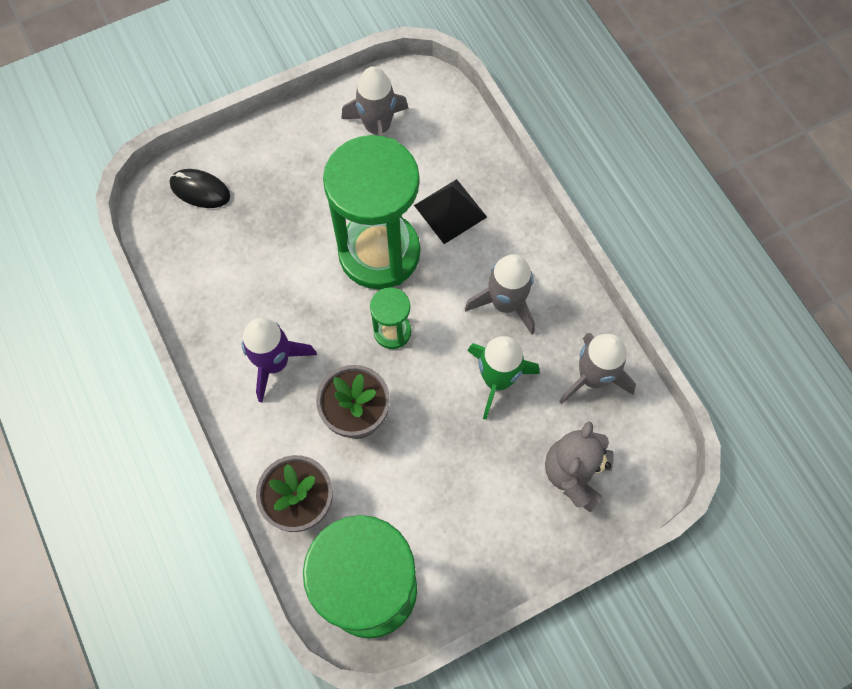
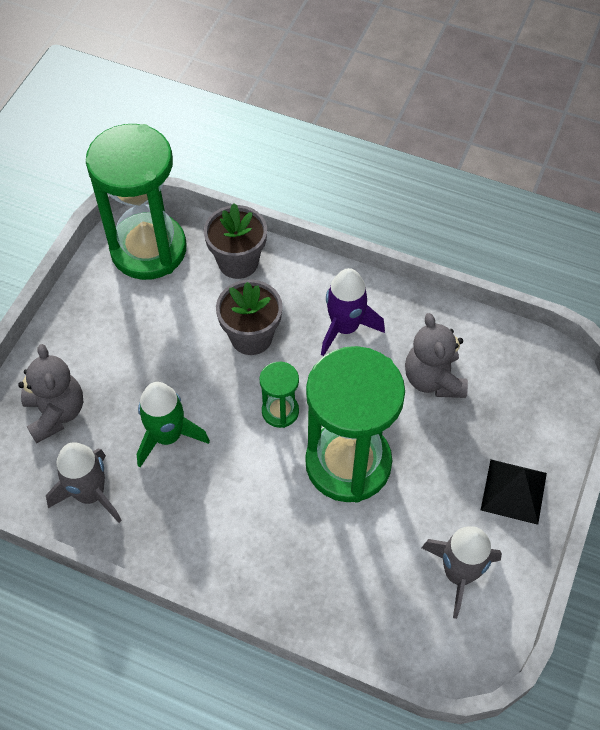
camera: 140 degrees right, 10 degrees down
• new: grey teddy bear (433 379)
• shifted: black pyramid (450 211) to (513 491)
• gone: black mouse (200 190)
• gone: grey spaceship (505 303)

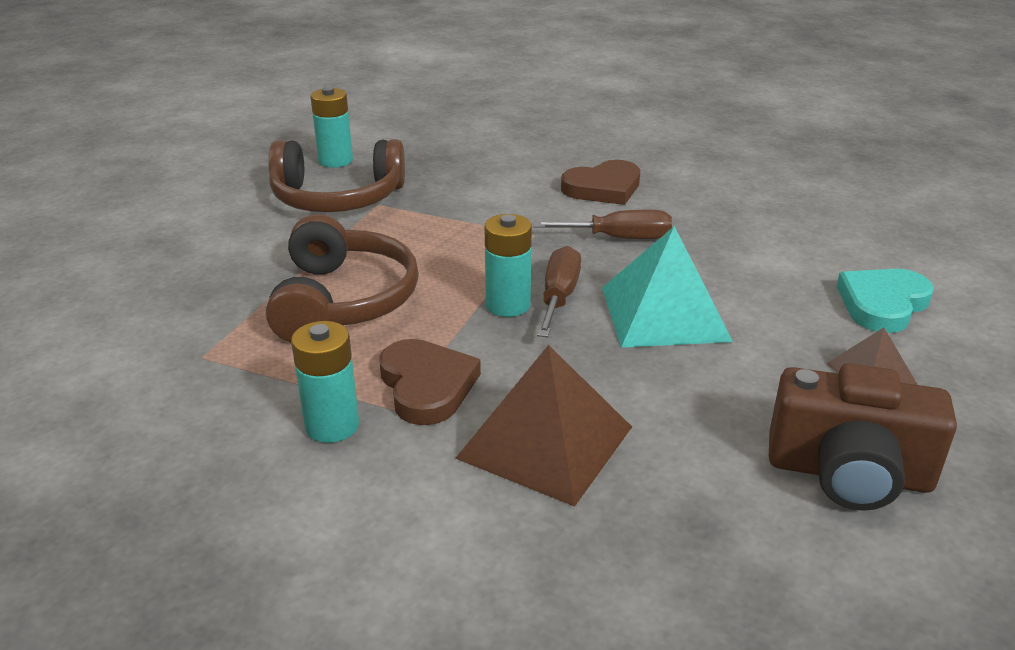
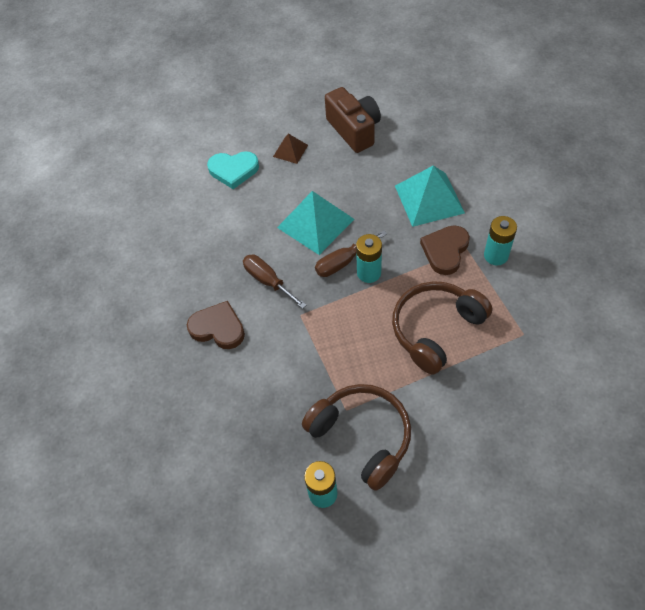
camera: 130 degrees left, 25 degrees up
• repainted: brown pyramid (545 442) to teal pyramid (429 199)

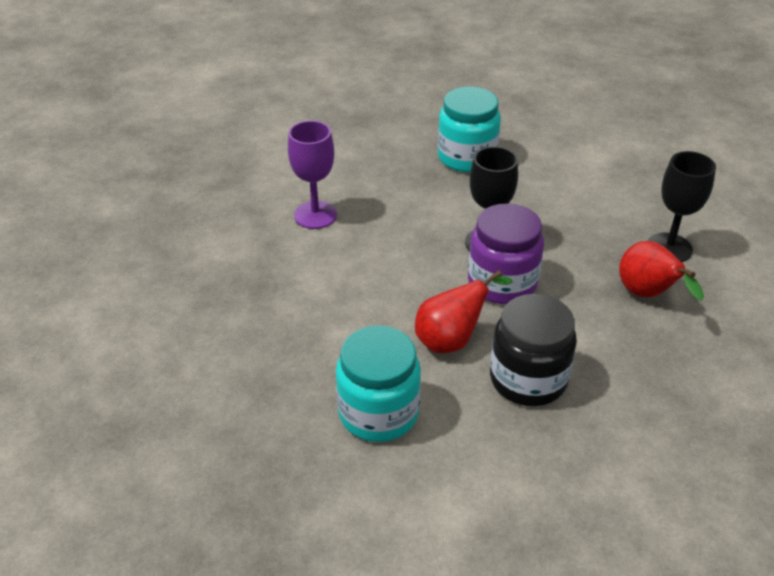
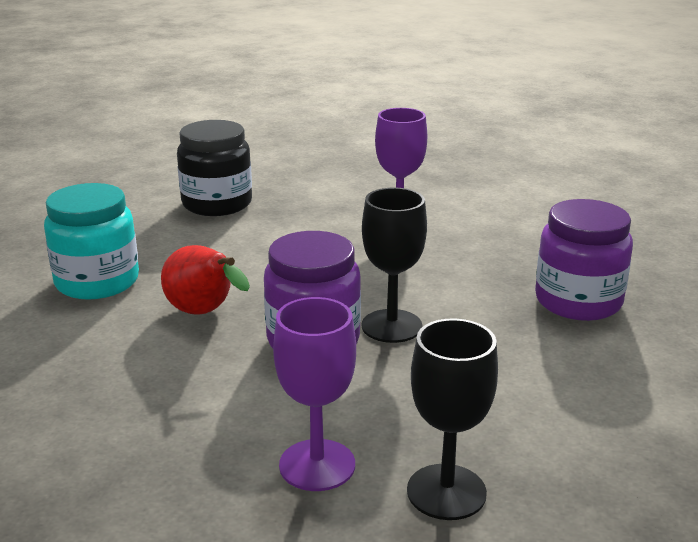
camera: 80 degrees right, 15 degrees down
• shifted: black preserve jar (528 379) to (217 204)
• swapped: crimson toy pear (648 295) to purple chalice (317 465)
• repainted: teal preserve jar (466 157) to purple preserve jar (578 301)

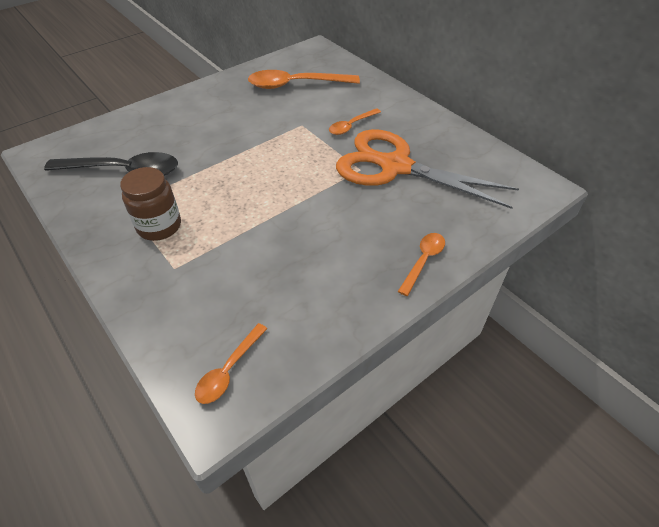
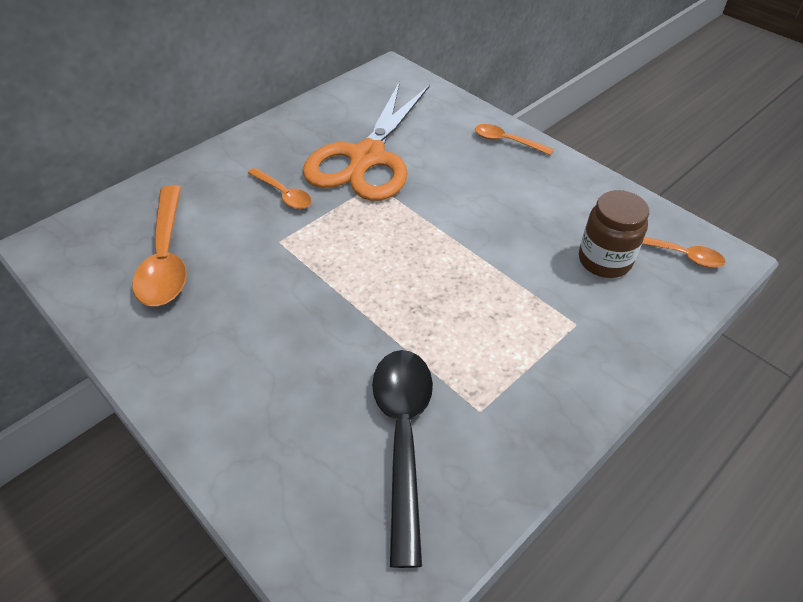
camera: 95 degrees left, 0 degrees up
• shifted: brown preserve jar (159 226) to (604 260)

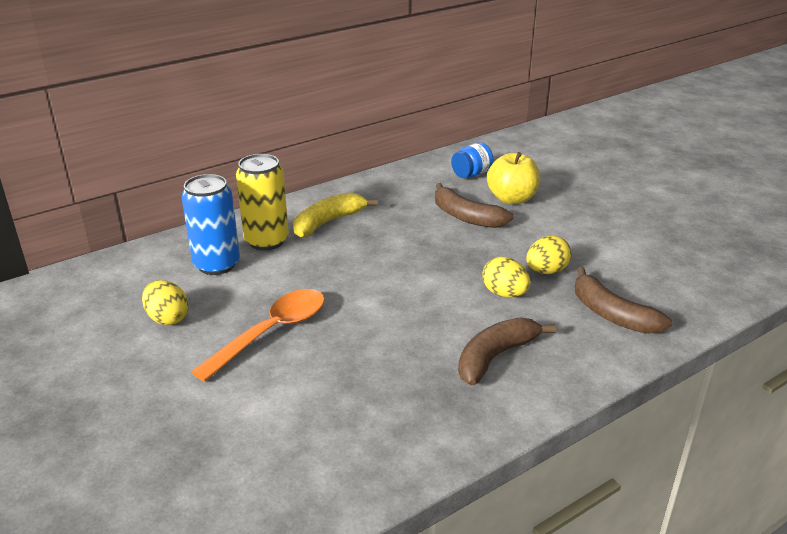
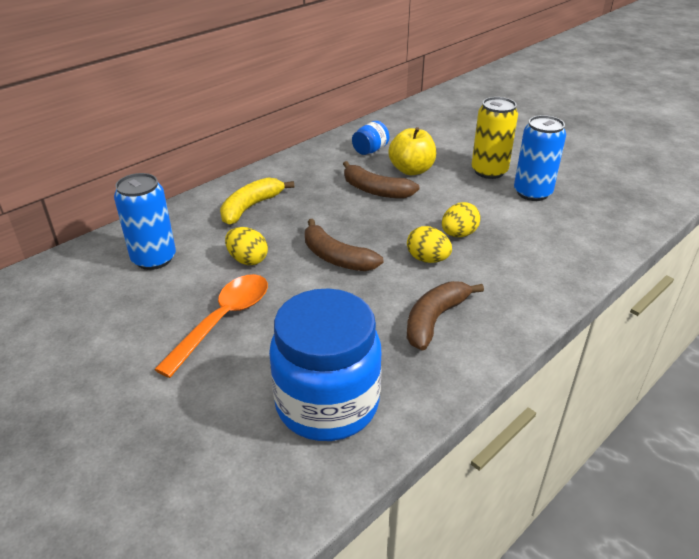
camera: 10 degrees left, 5 degrees up
• shifted: bright yellow egg shape (167 318) to (247 260)
• new: royal blue preserve jar (327 404)
• shifted: brown banana (612 314) to (336 257)
• shifted: bright yellow soda can (266 241) to (489 171)
• new: royal blue soda can (532 193)

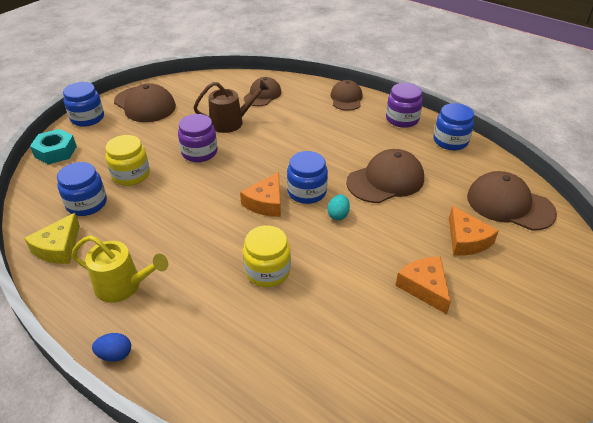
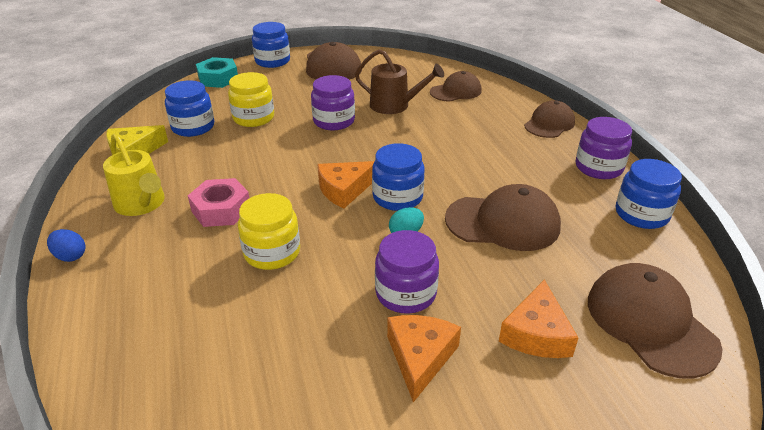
camera: 35 degrees right, 5 degrees down
• new: rose-pink hex nut (221 210)
• new: purple preserve jar (406 293)

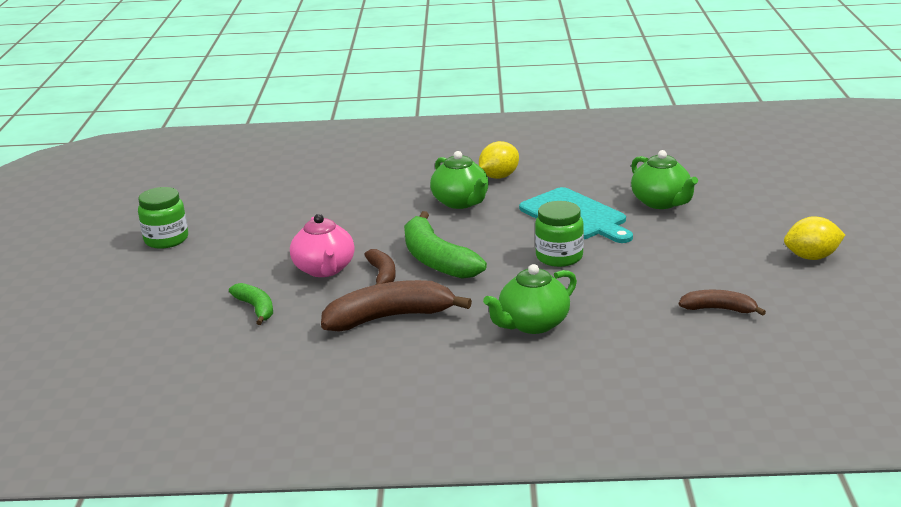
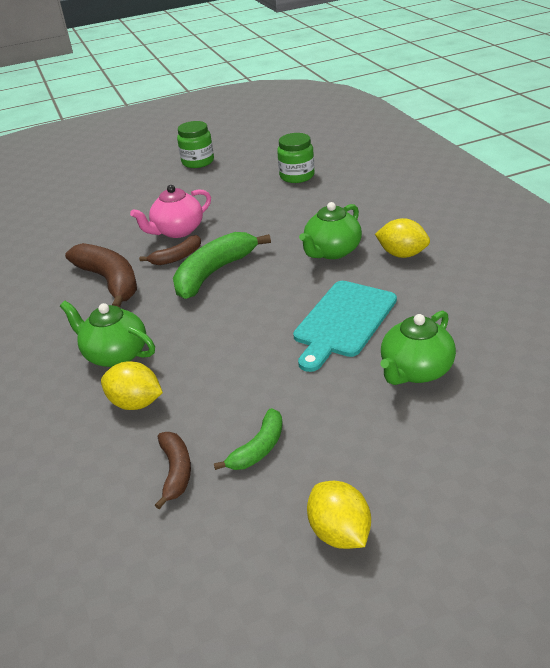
camera: 70 degrees right, 10 degrees up
• new: bright yellow toy lemon (136 403)
• shifted: green banana (256 308) to (258 448)
• shifted: green preserve jar (559 257) to (297 176)

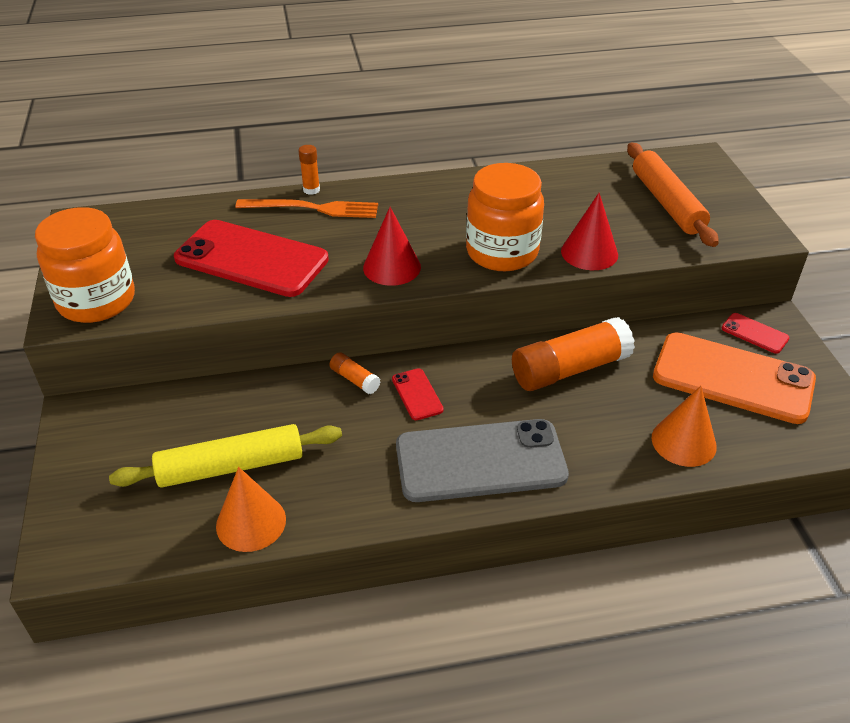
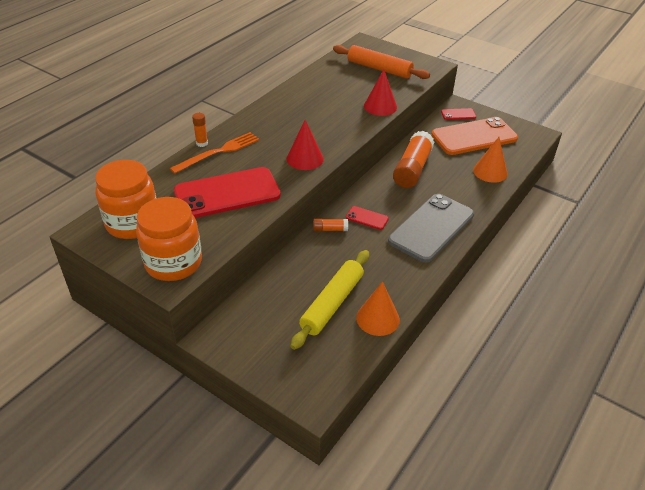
camera: 45 degrees left, 0 degrees up
• shifted: bright orange preserve jar (502 252) to (133 223)

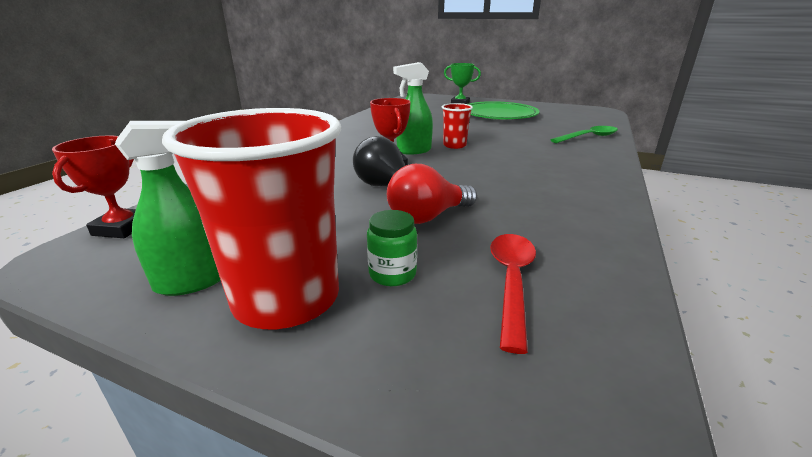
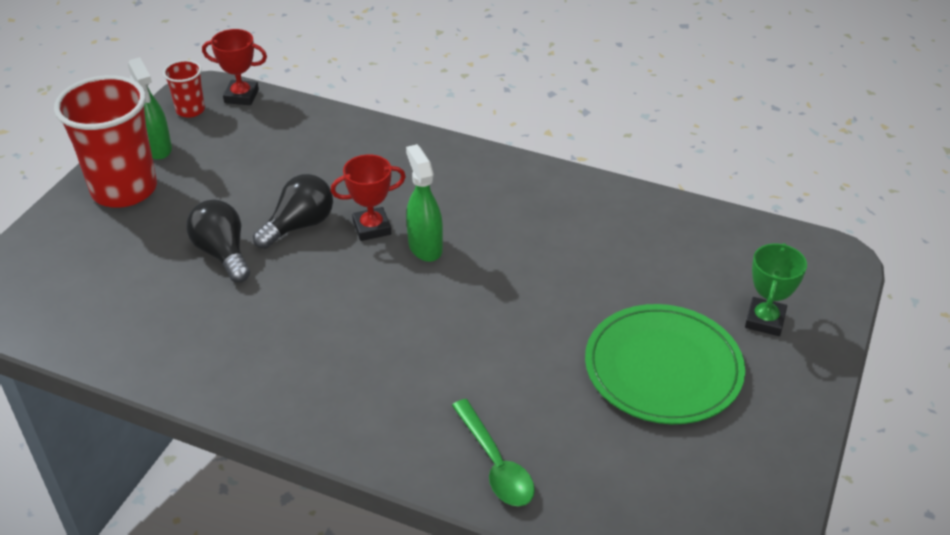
camera: 90 degrees right, 15 degrees up
• shifted: crimson cup (454 145) to (190 110)
• repainted: crimson bulb (427 217) to black bulb (223 253)
• gone: green preserve jar (392 274)
• gone: crimson tablespoon (511 281)

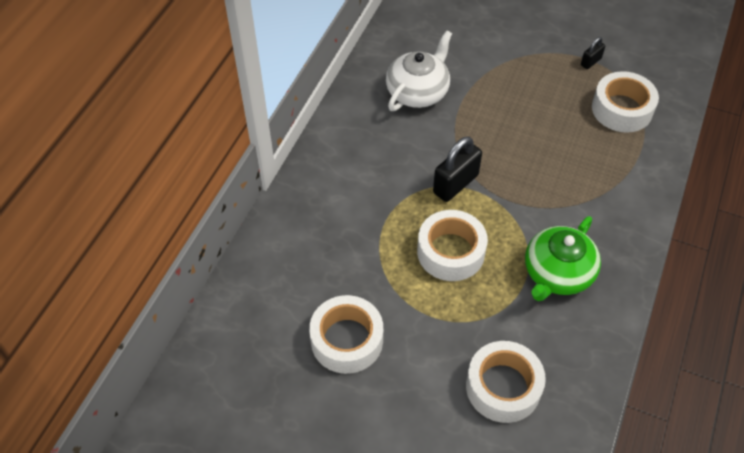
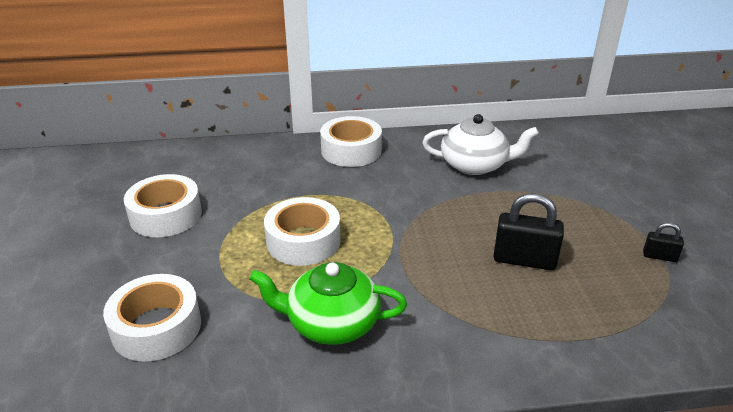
camera: 60 degrees right, 20 degrees down
• shifted: white roll of tape (622 109) to (351 150)
• shifted: black padlock (455 184) to (524 260)

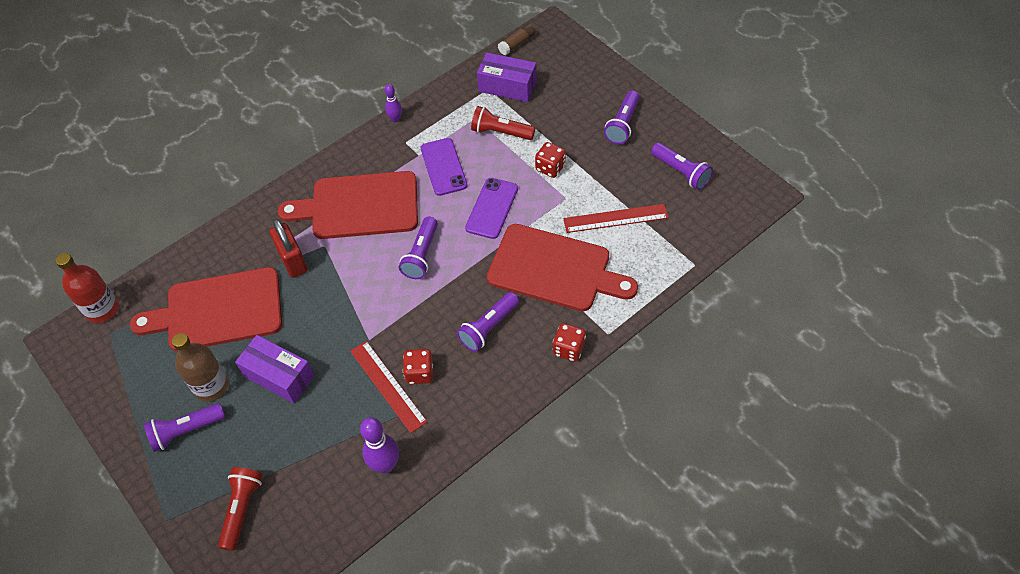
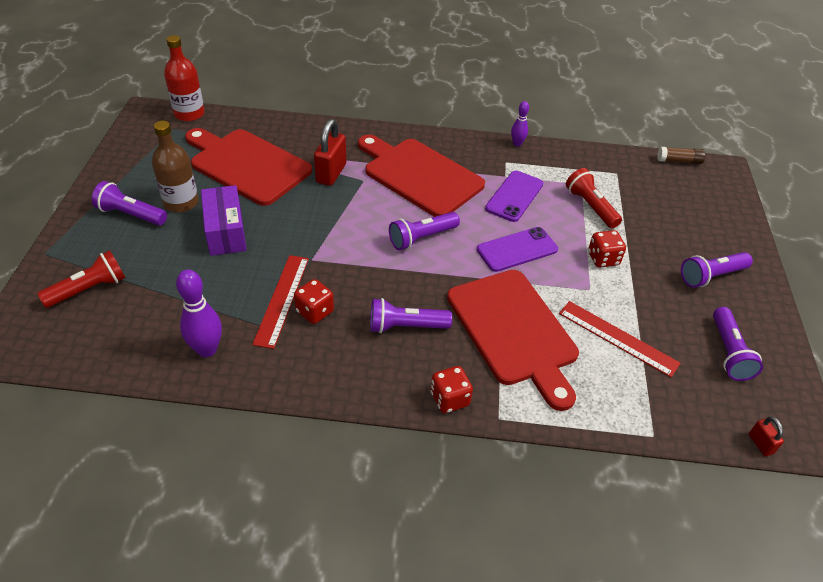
camera: 40 degrees right, 10 degrees down
• new: crimson padlock (760 444)
• gone: purple package (507 87)

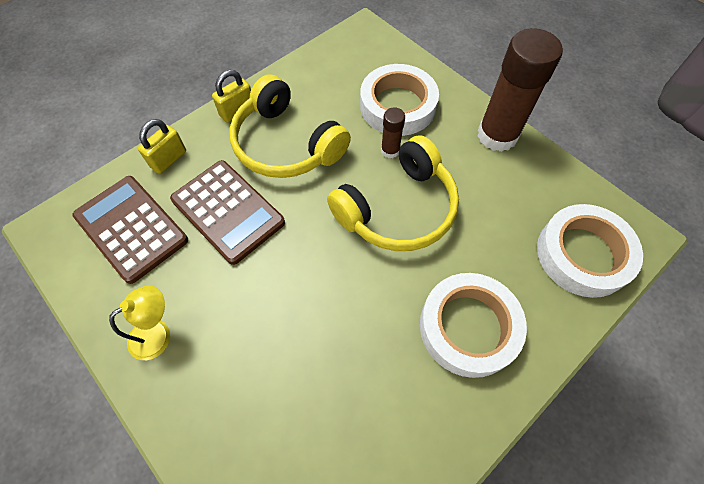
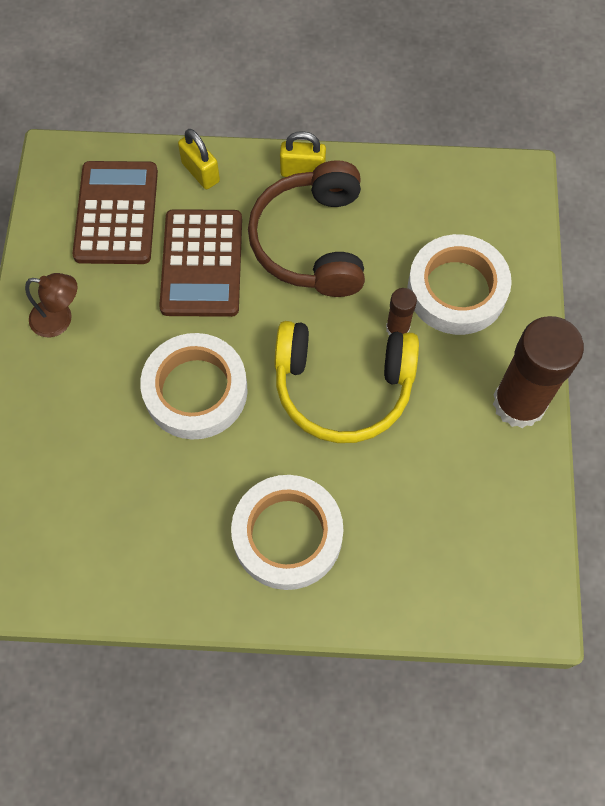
camera: 45 degrees right, 5 degrees up
• repainted: bright yellow reading lamp (158 333) to brown reading lamp (60 320)
• shifted: white roll of tape (583 254) to (195 390)
• rotated: bright yellow padlock (169 159) = (200 172) 60 degrees clockwise
• repainted: bright yellow over-ear headphones (286 144) to brown over-ear headphones (312 242)

